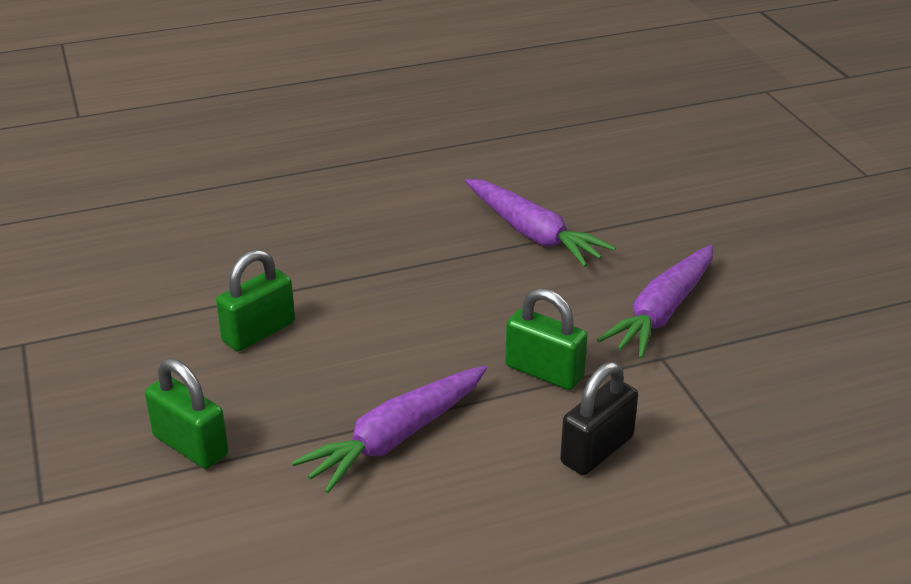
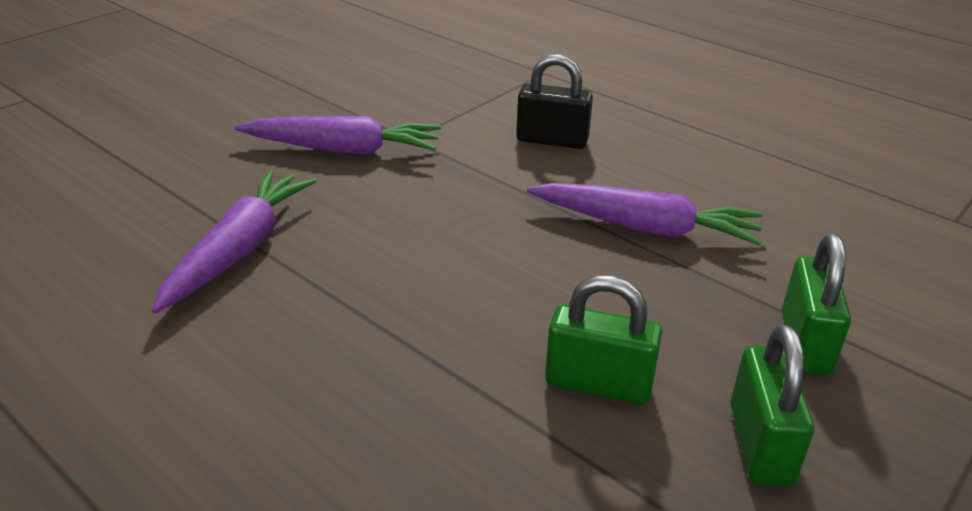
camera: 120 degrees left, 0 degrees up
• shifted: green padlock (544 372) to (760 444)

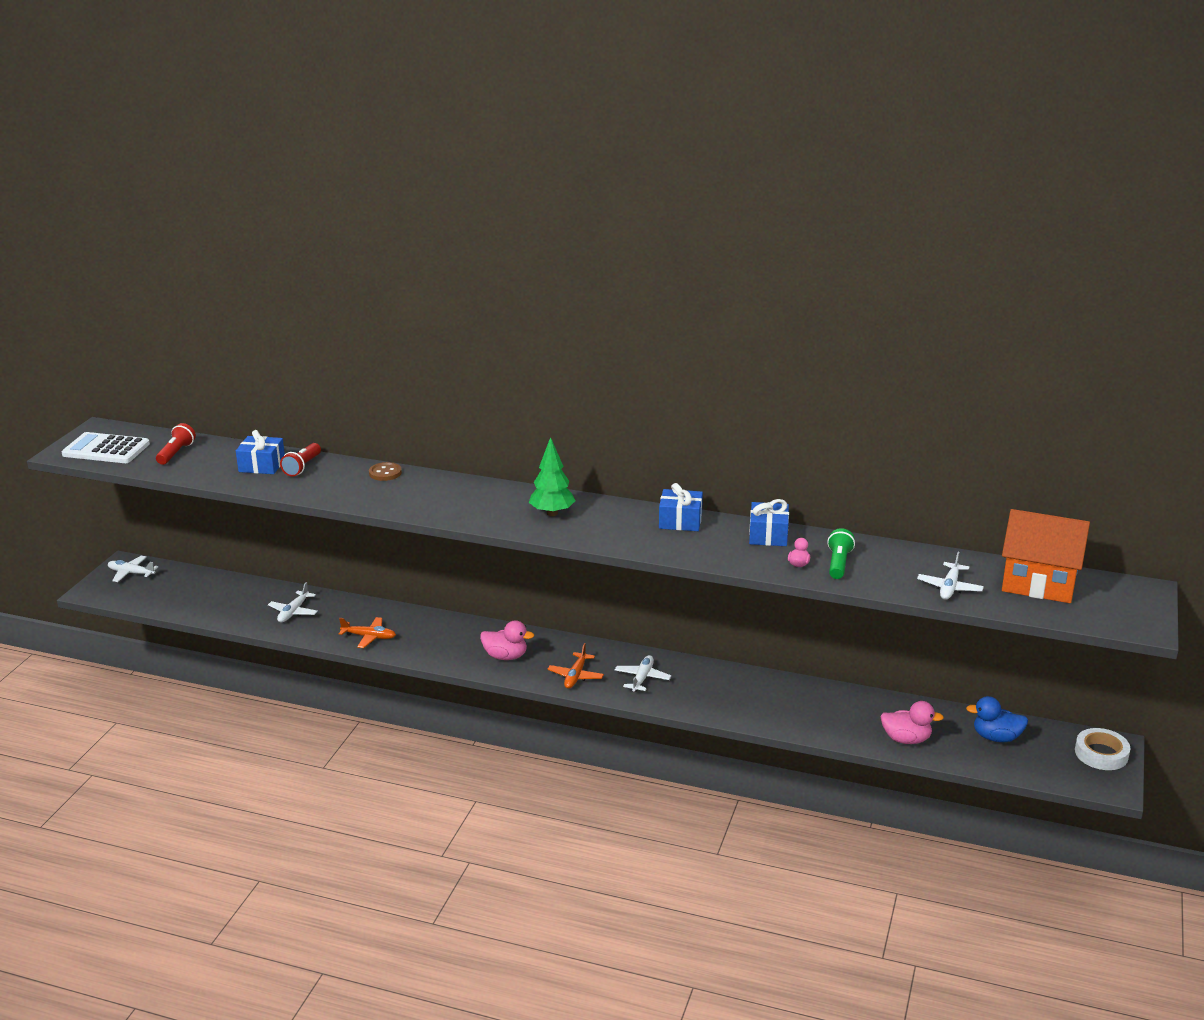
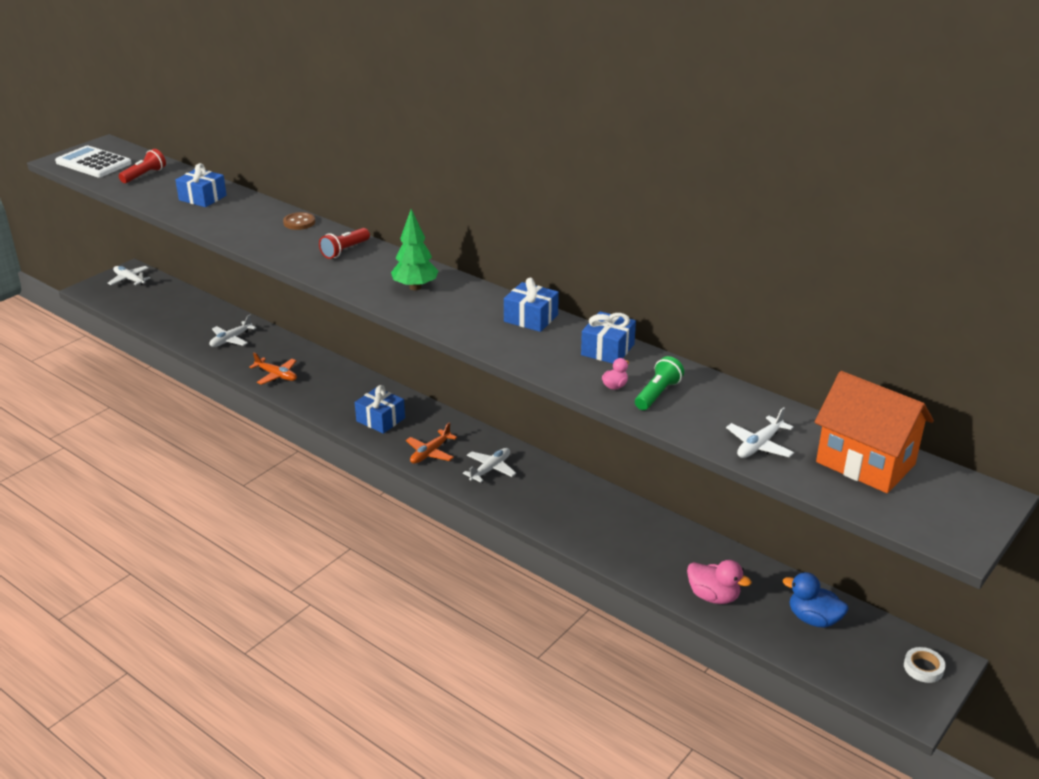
camera: 20 degrees right, 5 degrees up
• shifted: crimson pocket torch (302 467) to (345 251)
• swapped: rose-pink rubber duck (505 656) to royal blue present (380 419)
• scaled: white roll of tape (1101 754) = (923 668) x0.65

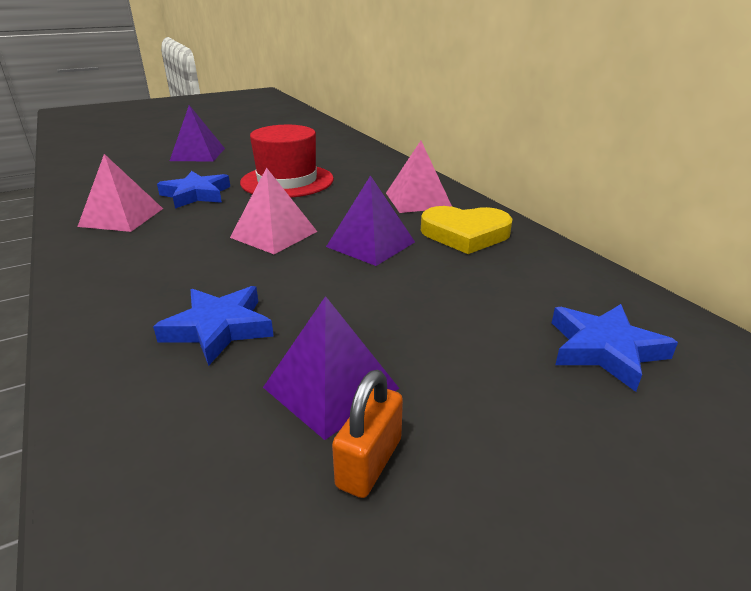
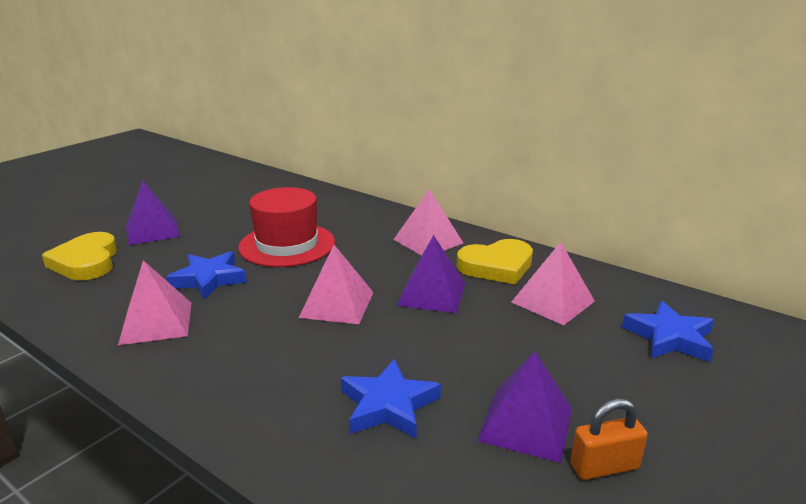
camera: 25 degrees left, 5 degrees down
• new: bright yellow love heart (86 262)
• new: rose-pink pyramid (553 301)
• rotated: bright orange padlock (369 462) = (604 466) 75 degrees clockwise

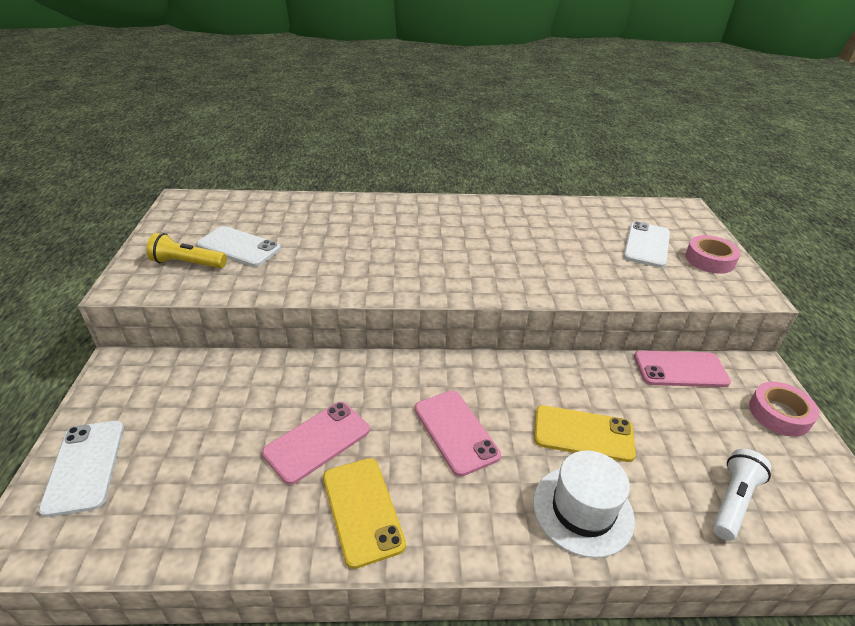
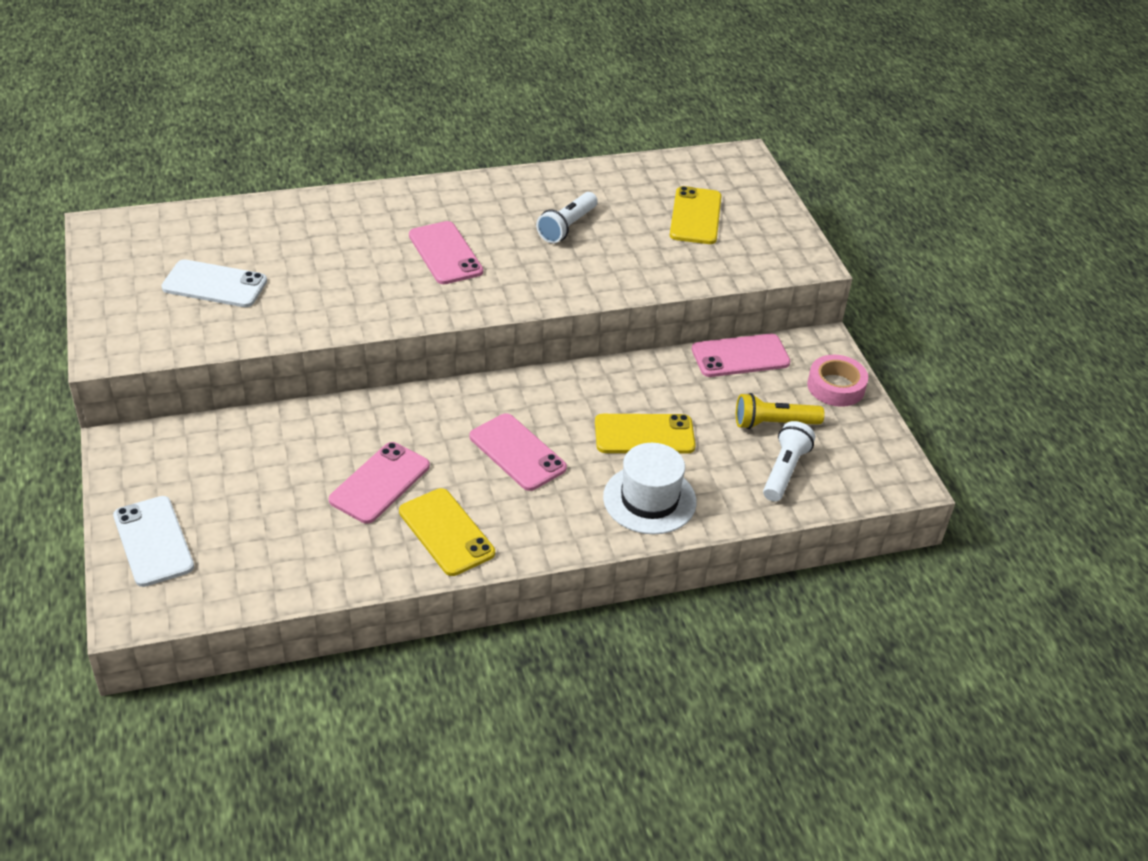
camera: 15 degrees left, 5 degrees up
• new: rose-pink phone (445 253)
• new: white pocket torch (567 227)
• repainted: white phone (646 245) to bright yellow phone (695 216)
• shifted: bright yellow pocket torch (187 263) to (773 423)
• gone: rose-pink roll of tape (709 260)

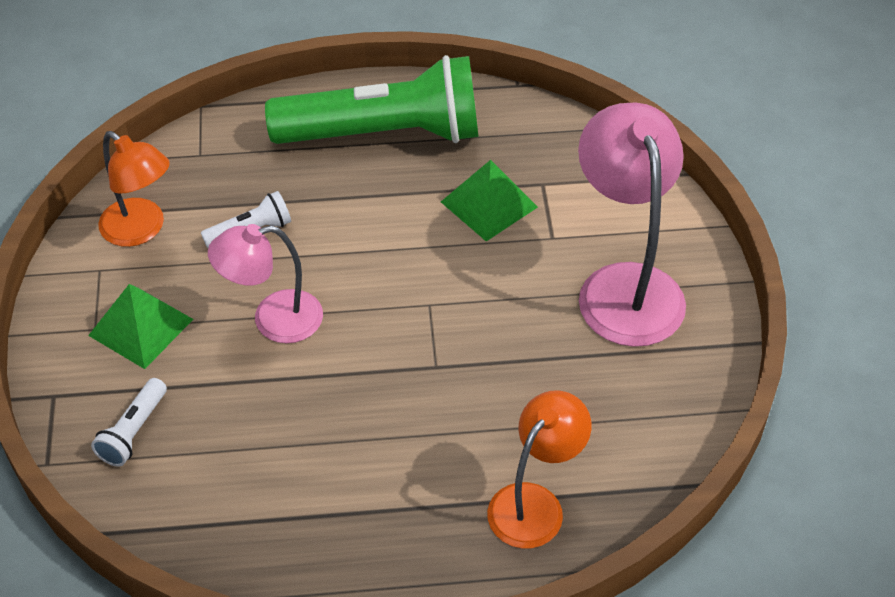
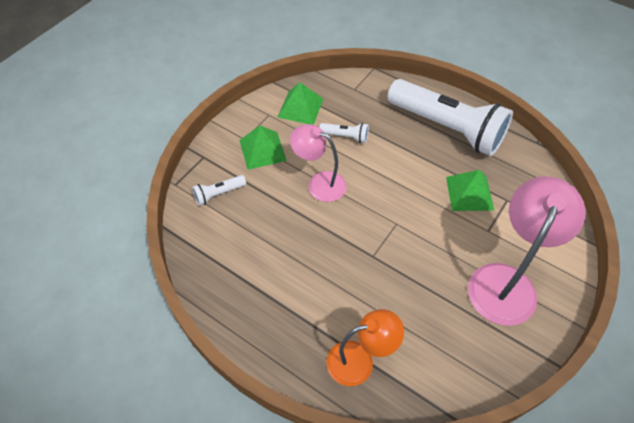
camera: 40 degrees right, 5 degrees up
• swapped: bright orange reading lamp (141 230) to green pyramid (300 108)
• repainted: green pocket torch (384 134) to white pocket torch (447 128)

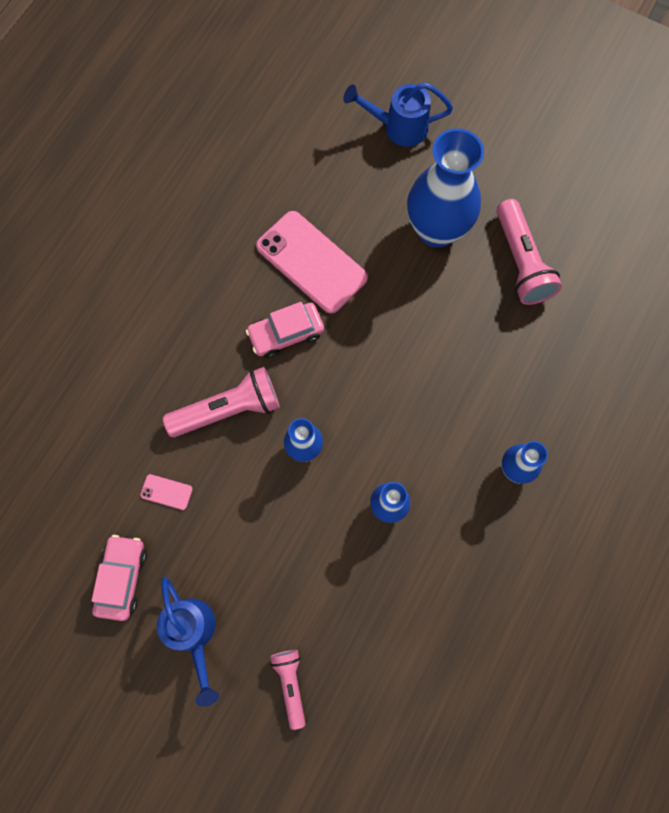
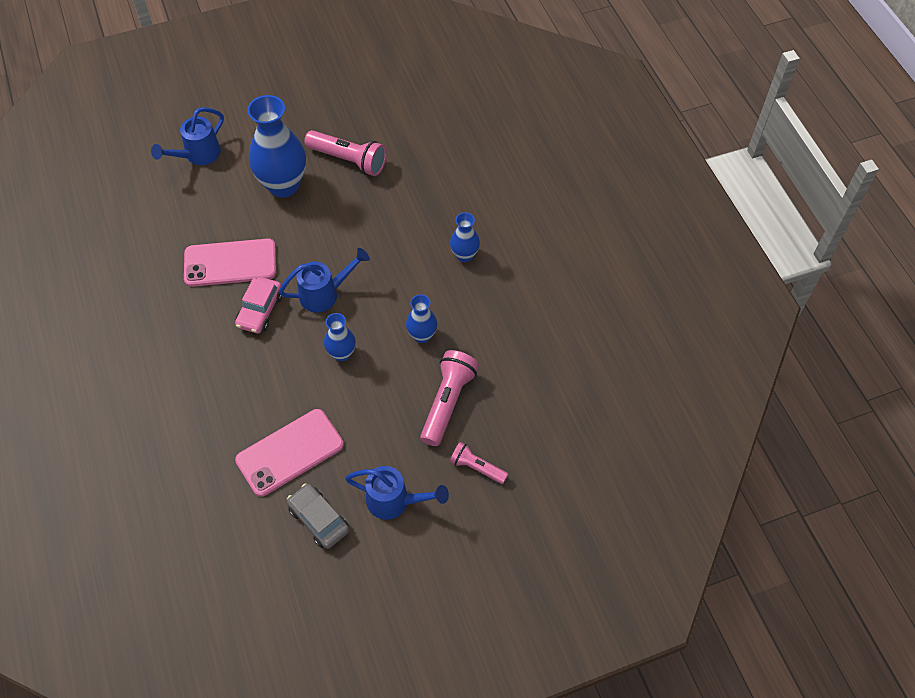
camera: 50 degrees left, 15 degrees down
• scaled: rose-pink phone (166 492) = (290 452) x2.46
• new: royal blue watering can (325 294)
• repainted: rose-pink automobile (122 578) to grey automobile (319 519)
• shifted: rose-pink pocket torch (228 409) to (448 402)

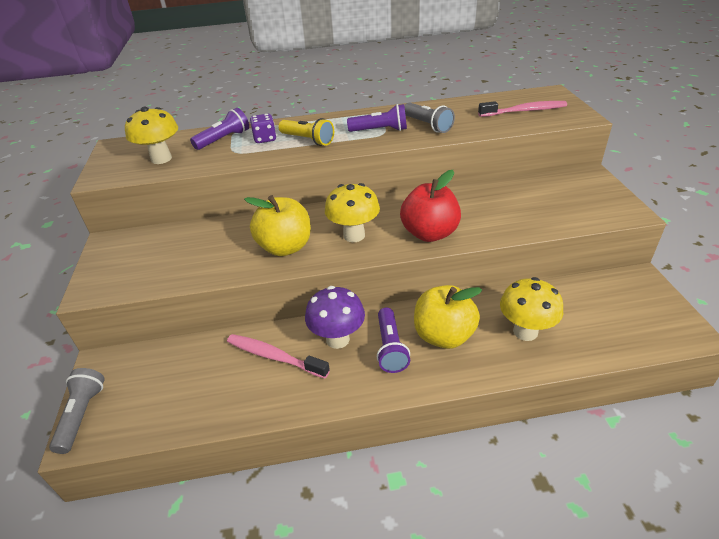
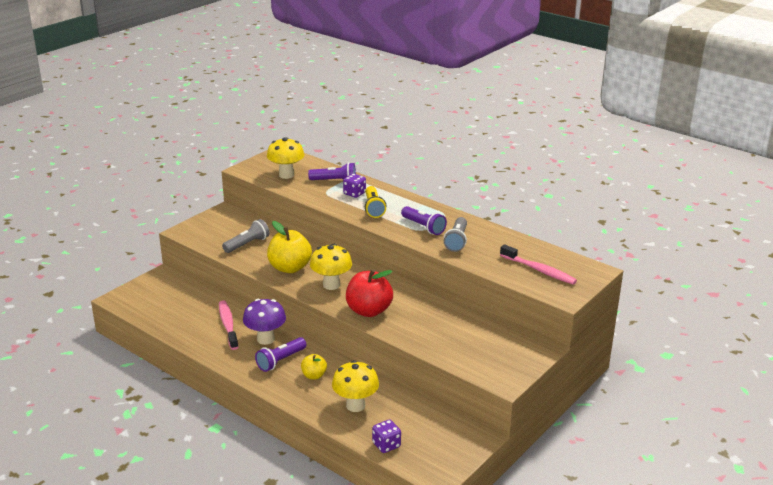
camera: 45 degrees right, 10 degrees down
• shifted: grey pocket torch (82 415) to (247 244)
• scaled: bright yellow toy apple (443 336) = (314 375) x0.54
• new: purple dice (386 445)

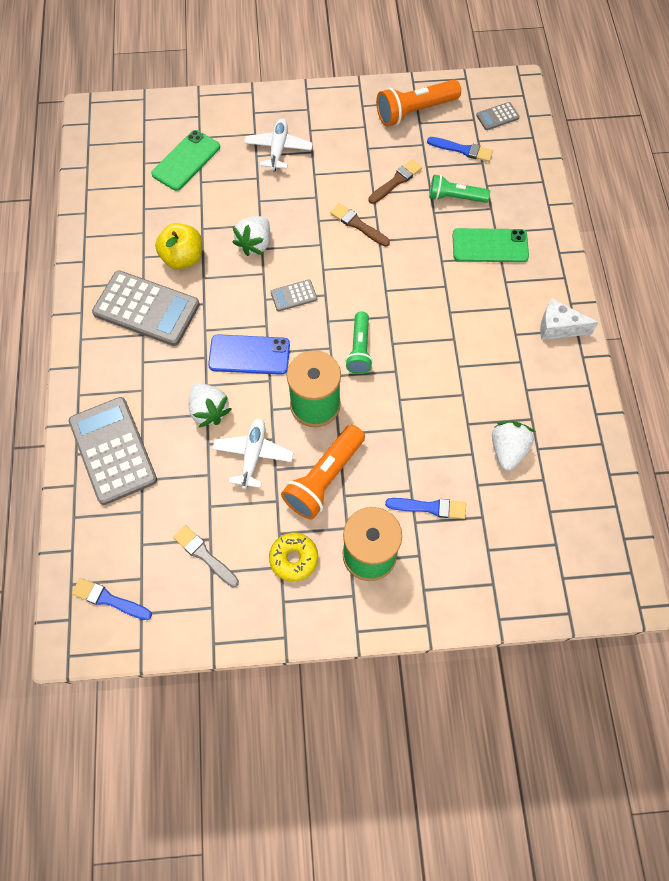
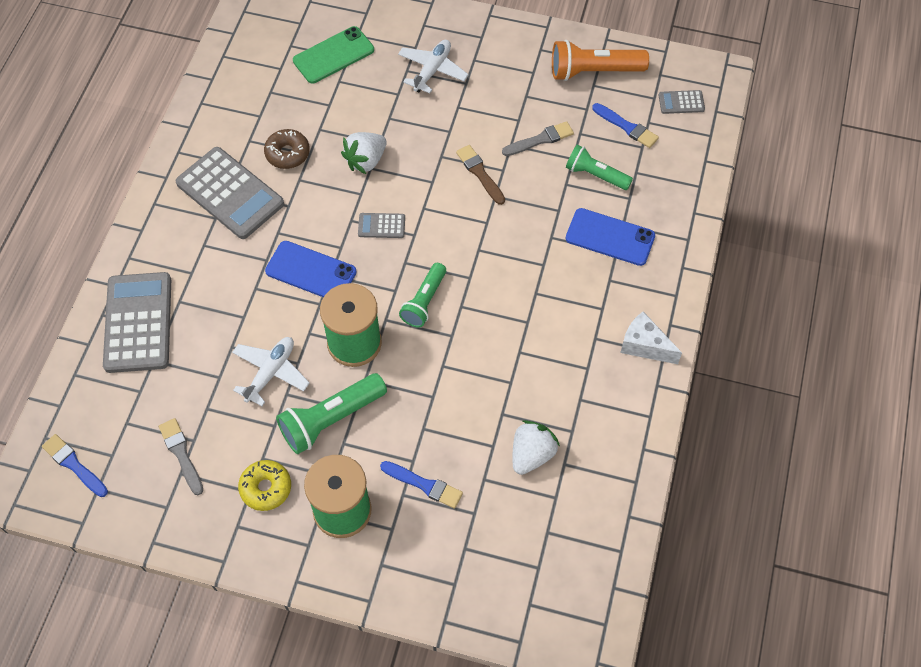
camera: 20 degrees right, 5 degrees down
• swapped: bright yellow toy apple (183 258) to brown donut (287 153)
• repainted: bright orange pocket torch (324 478) to green pocket torch (331 419)
• repainted: brown brush (396 181) to grey brush (540 139)
• repainted: green phone (490 246) to royal blue phone (610 237)
• gone: white berry (209 410)

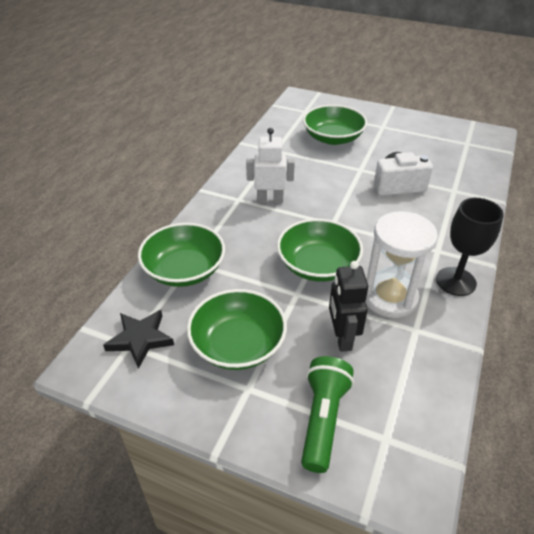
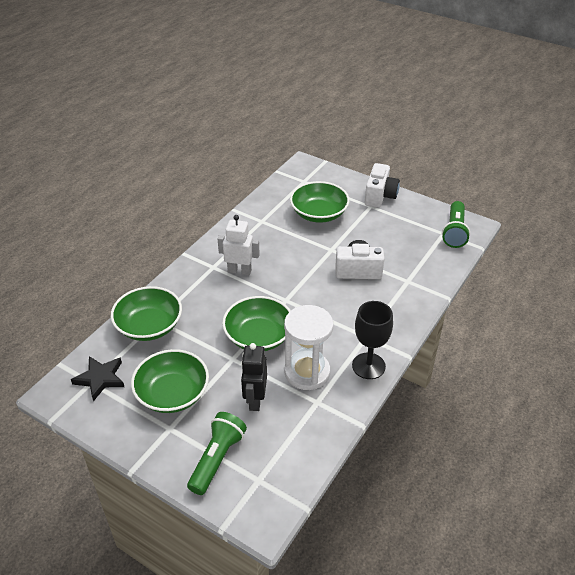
camera: 10 degrees right, 0 degrees up
• new: white camera (380 196)
• new: green pocket torch (454 232)

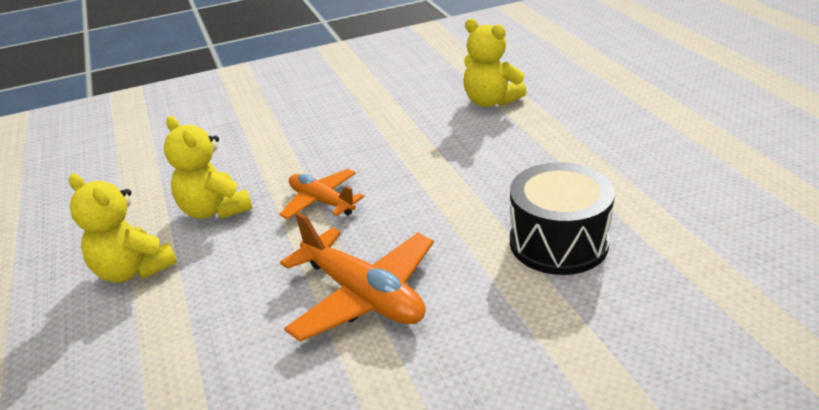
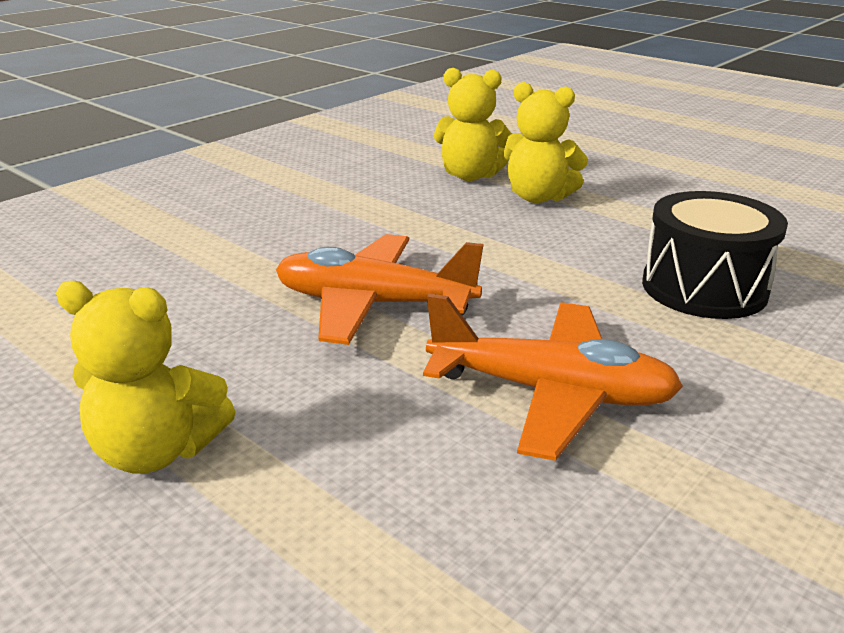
camera: 30 degrees left, 5 degrees down
• scaled: bright orange toy plane (321 202) = (374 304) x1.60
• shifted: bright yellow teddy bear (214 210) to (538 197)

